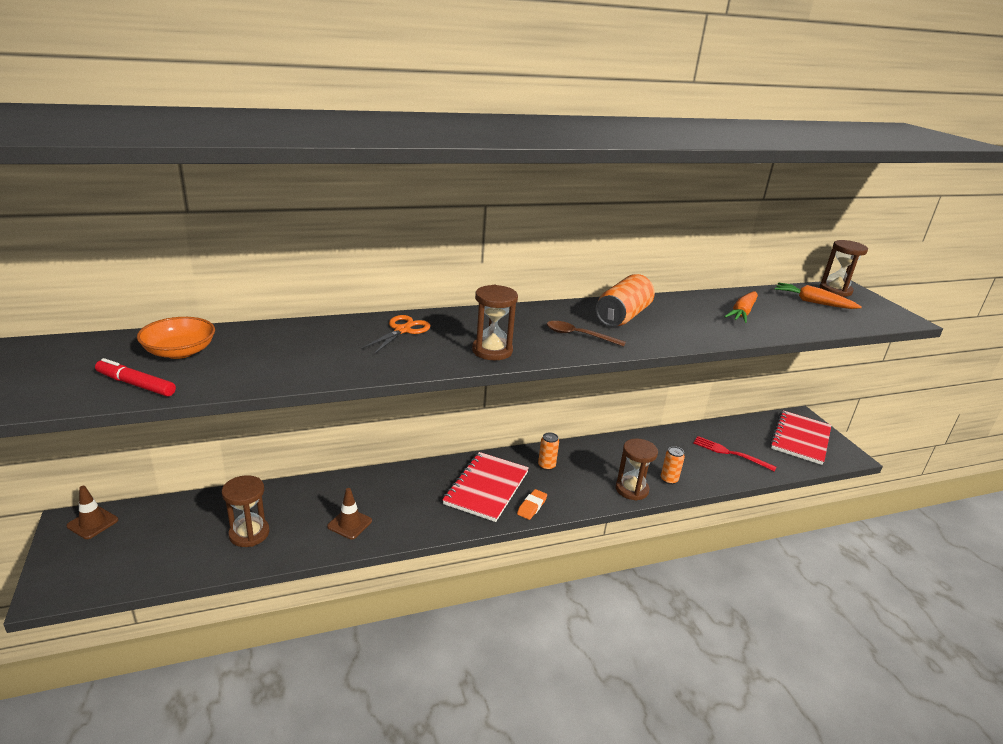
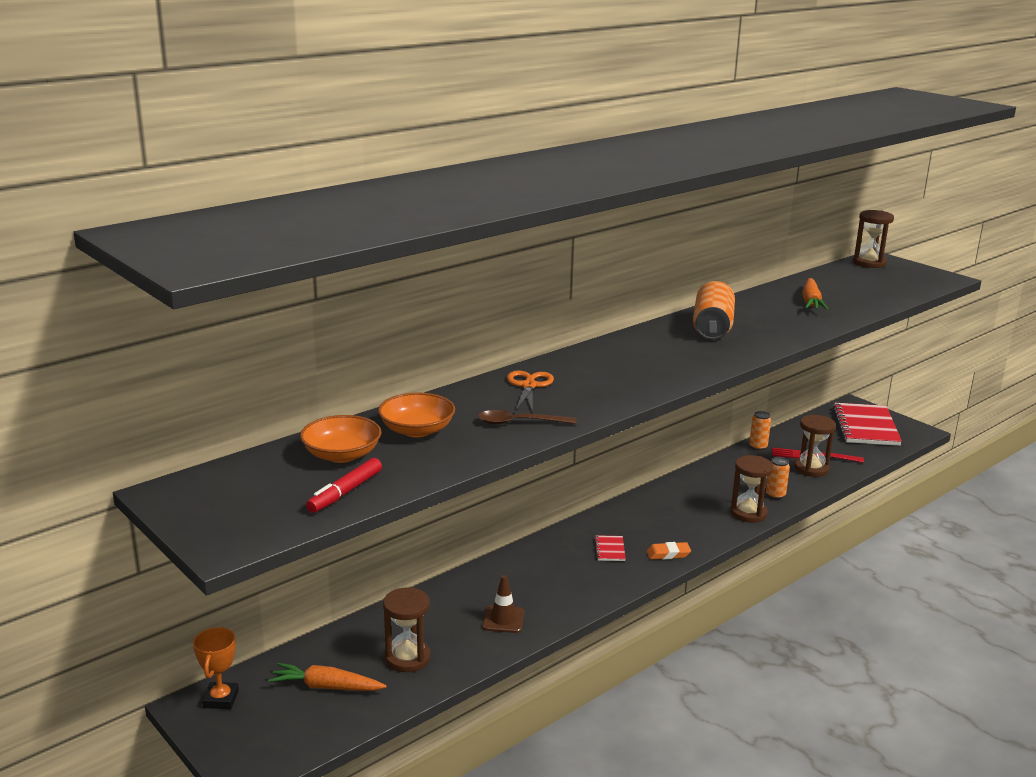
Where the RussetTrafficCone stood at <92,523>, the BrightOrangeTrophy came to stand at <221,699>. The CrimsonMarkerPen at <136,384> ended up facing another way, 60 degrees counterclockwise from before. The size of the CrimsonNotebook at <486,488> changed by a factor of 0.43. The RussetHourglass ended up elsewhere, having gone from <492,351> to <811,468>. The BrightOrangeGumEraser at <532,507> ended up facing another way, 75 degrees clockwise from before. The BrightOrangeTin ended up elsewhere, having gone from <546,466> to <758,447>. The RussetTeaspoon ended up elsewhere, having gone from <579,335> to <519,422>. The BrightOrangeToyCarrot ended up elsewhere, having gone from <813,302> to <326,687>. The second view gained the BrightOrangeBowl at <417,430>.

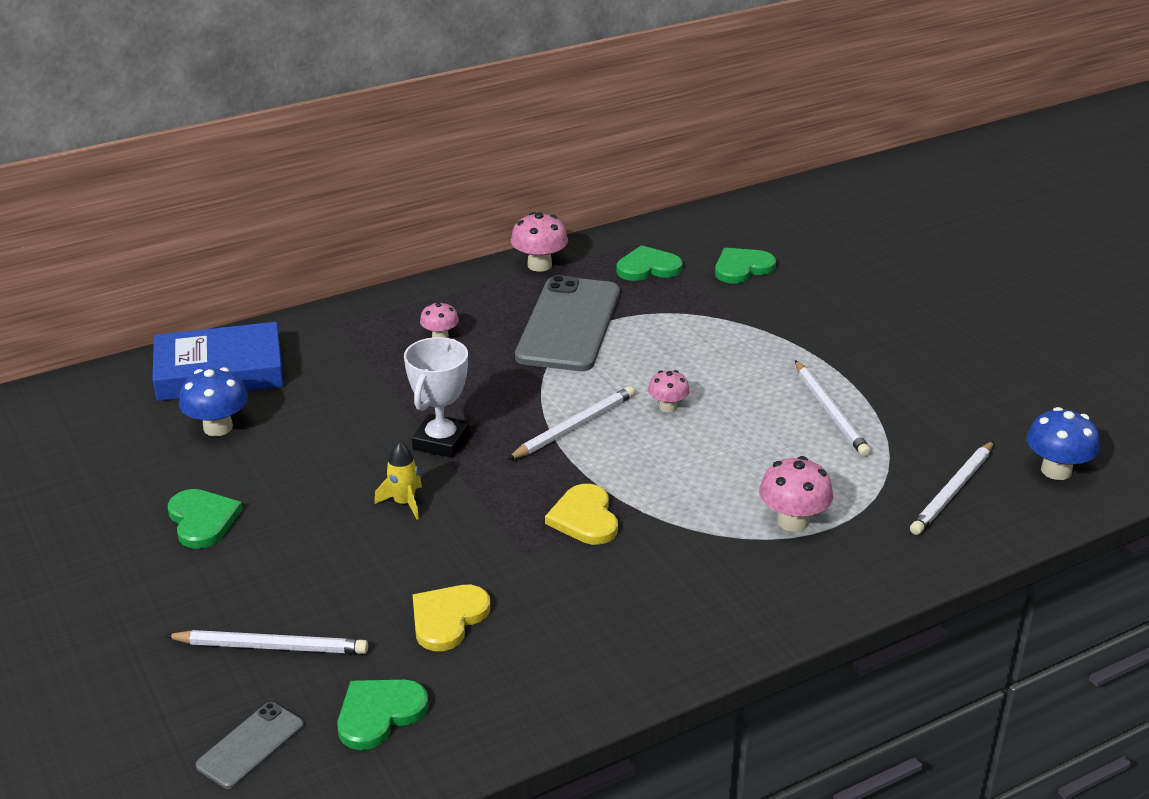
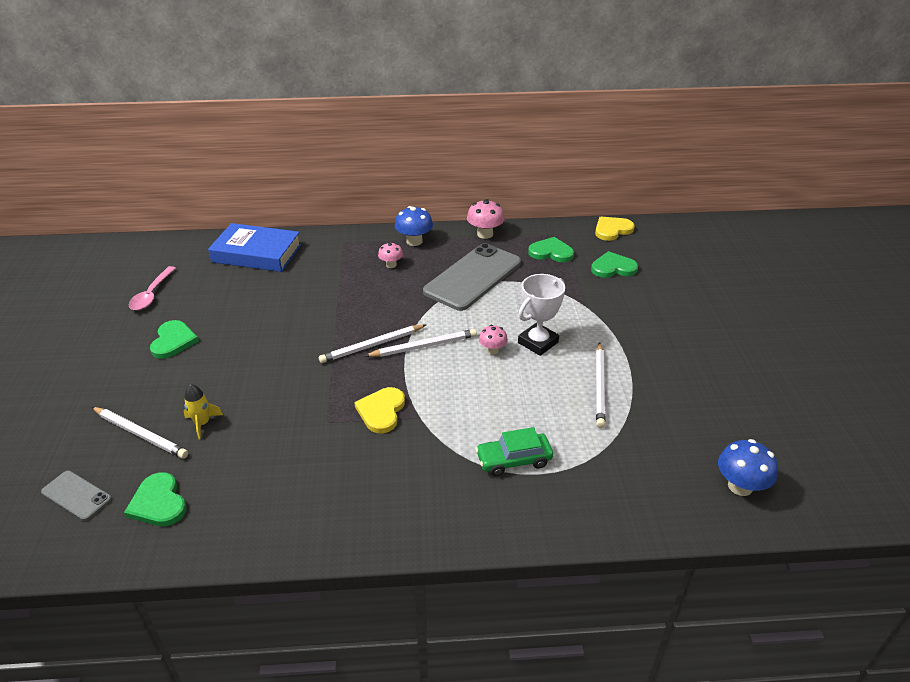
The RoyalBlueFungus ended up elsewhere, having gone from <218,427> to <414,241>. The AshGreySmartphone at <250,745> ended up facing another way, 60 degrees clockwise from before. The GreenHeartShape at <379,714> ended up facing another way, 105 degrees counterclockwise from before. The BrightYellowSpaceship ended up elsewhere, having gone from <404,503> to <202,423>. The PureWhiteTrophy ended up elsewhere, having gone from <441,441> to <538,342>. The BrightYellowHeartShape ended up elsewhere, having gone from <448,618> to <612,230>. Where the RosyFungus stood at <793,521>, the GreenAutomobile came to stand at <514,460>. The PureWhiteWoodenPencil ended up elsewhere, having gone from <953,491> to <372,346>. The second view gained the RosyTeaspoon at <152,294>.

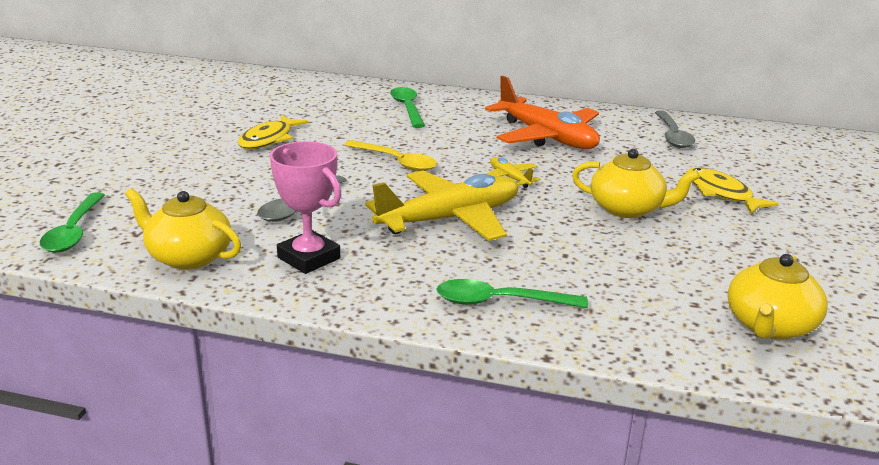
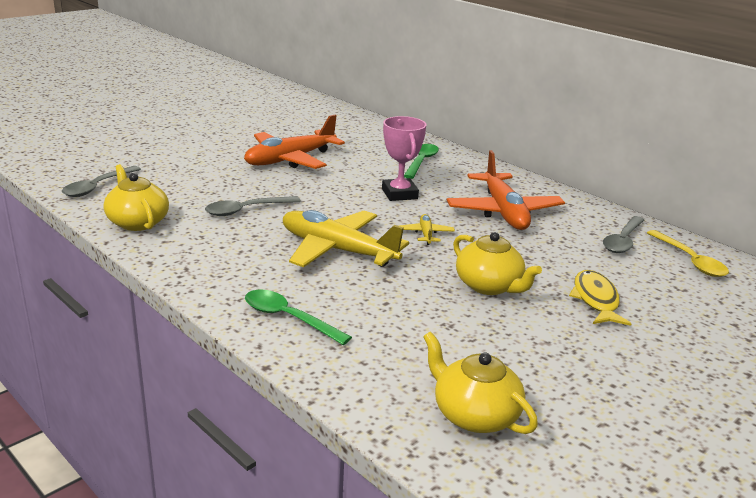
What was the GreenTeaspoon at <74,231> turned into the AshGreyTeaspoon at <97,187>. Where the BrightYellowToyFish stood at <269,139>, the BrightOrangeAeroplane came to stand at <290,160>. The RosyTrophy ended up elsewhere, having gone from <309,258> to <399,194>. The BrightYellowTeaspoon ended up elsewhere, having gone from <396,162> to <690,260>. The BrightYellowAeroplane at <450,219> ended up facing another way, 150 degrees counterclockwise from before. The BrightYellowTeapot at <770,326> ended up facing another way, 75 degrees clockwise from before.

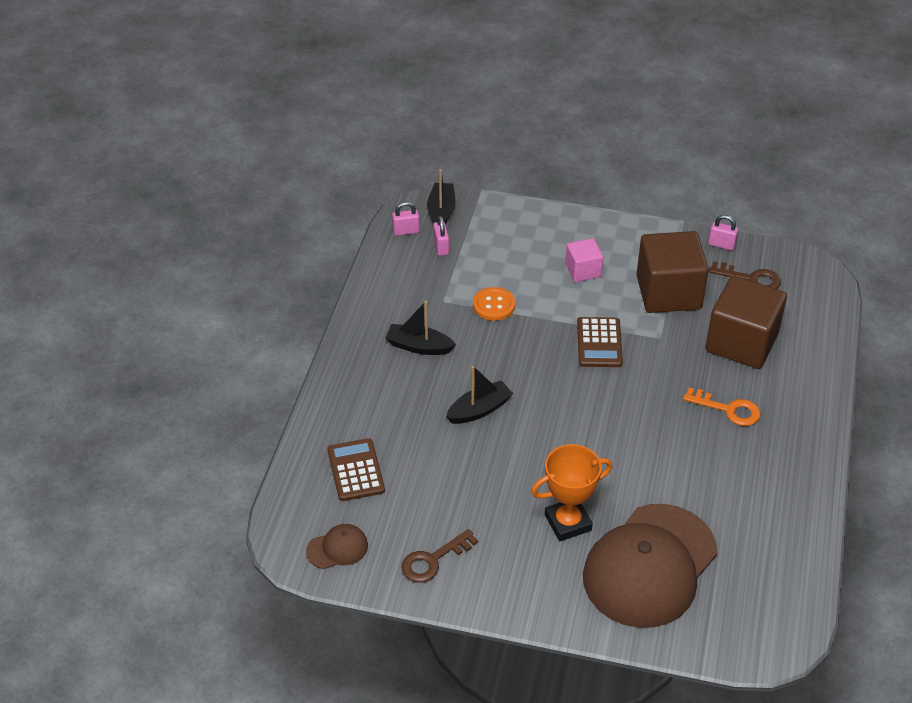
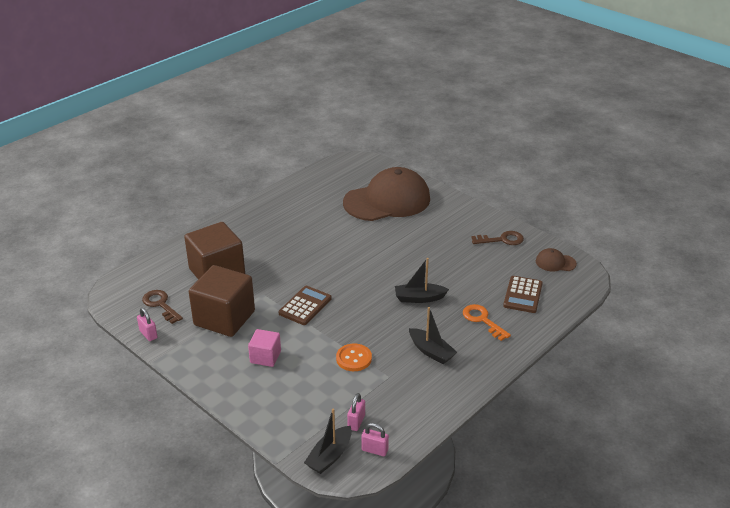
The second view lost the BrightOrangeTrophy at <568,522>. The BrightOrangeLatchkey ended up elsewhere, having gone from <728,409> to <482,320>.

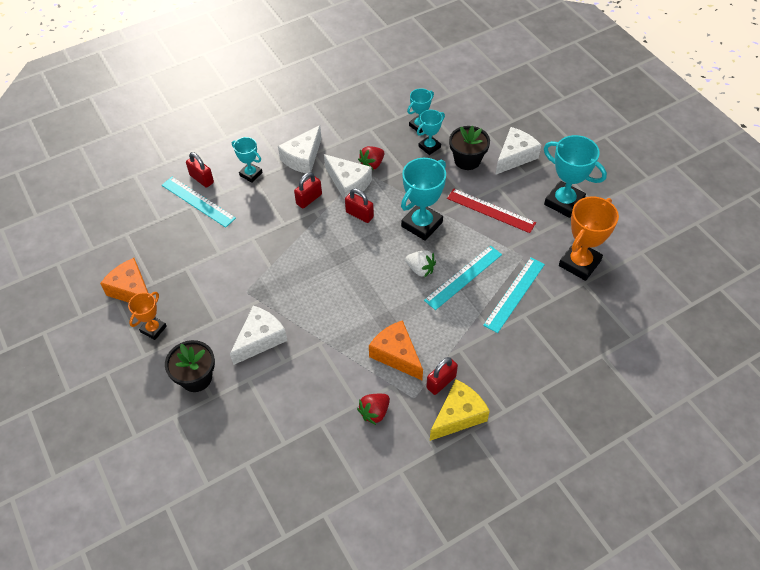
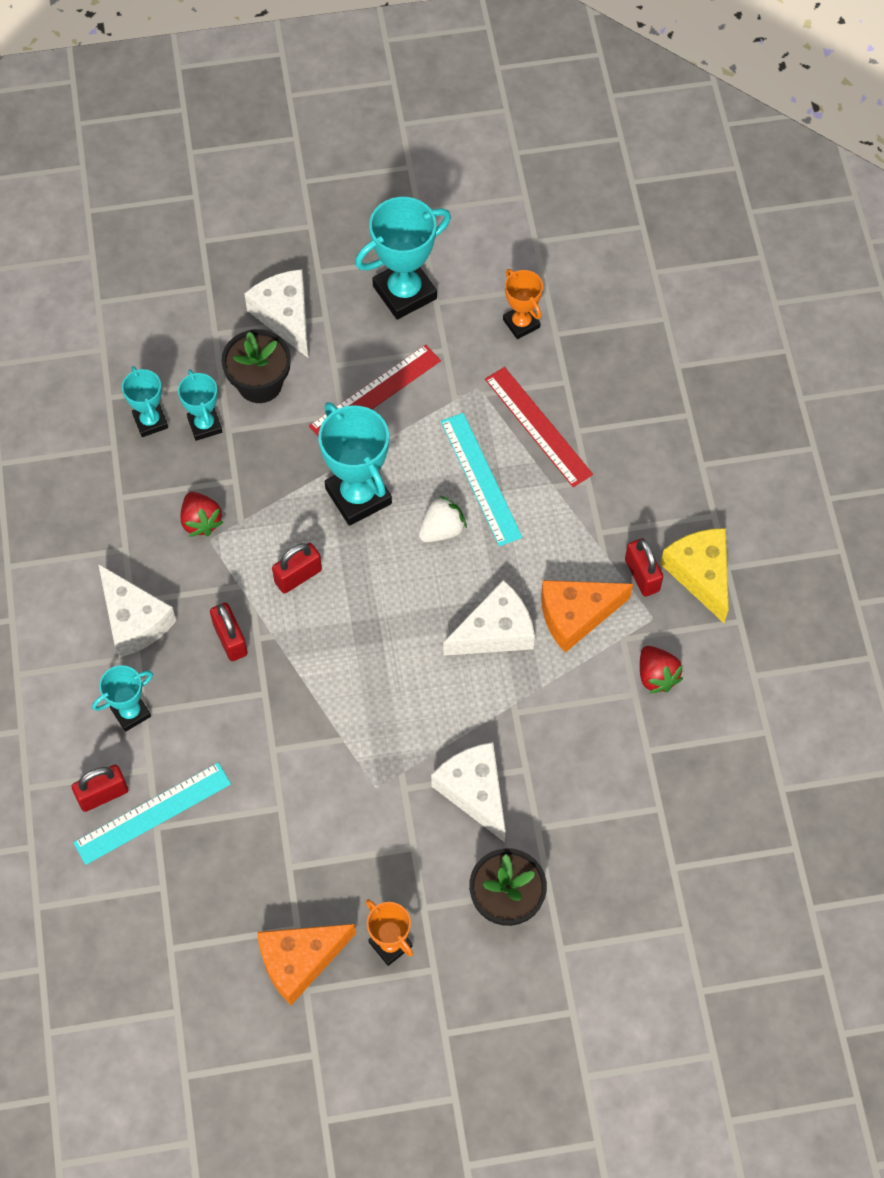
The PureWhiteCheese ended up elsewhere, having gone from <348,183> to <495,631>. What was the AquaMeasuringStick at <514,294> turned into the CrimsonMeasuringStick at <538,426>. The size of the BrightOrangeTrophy at <579,263> changed by a factor of 0.58.

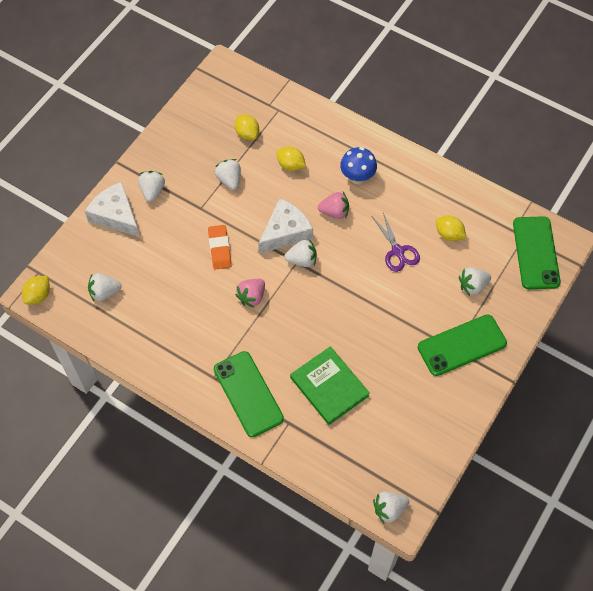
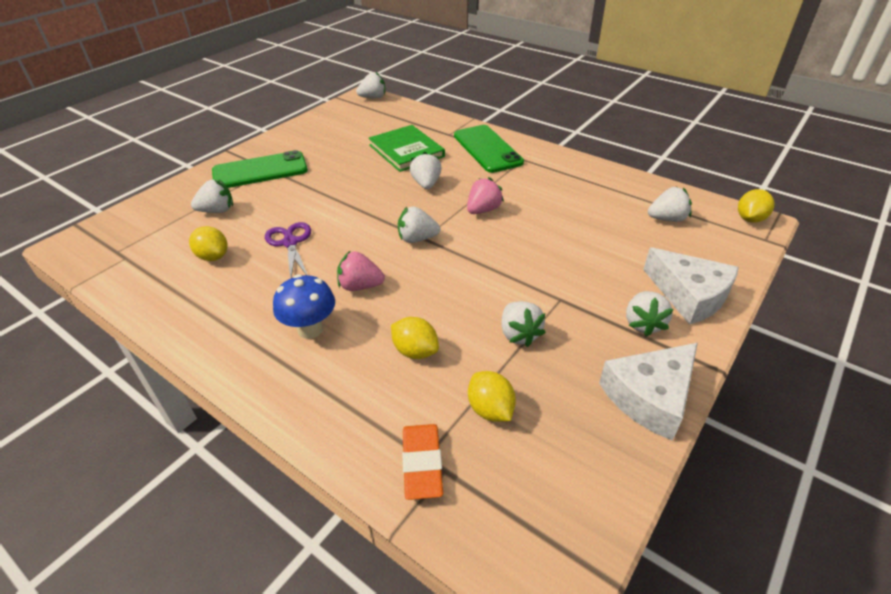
The BrightOrangeGumEraser ended up elsewhere, having gone from <219,249> to <422,463>. The PureWhiteCheese ended up elsewhere, having gone from <285,232> to <650,396>. The second view lost the GreenSmartphone at <536,253>. The second view gained the PureWhiteStrawberry at <426,184>.

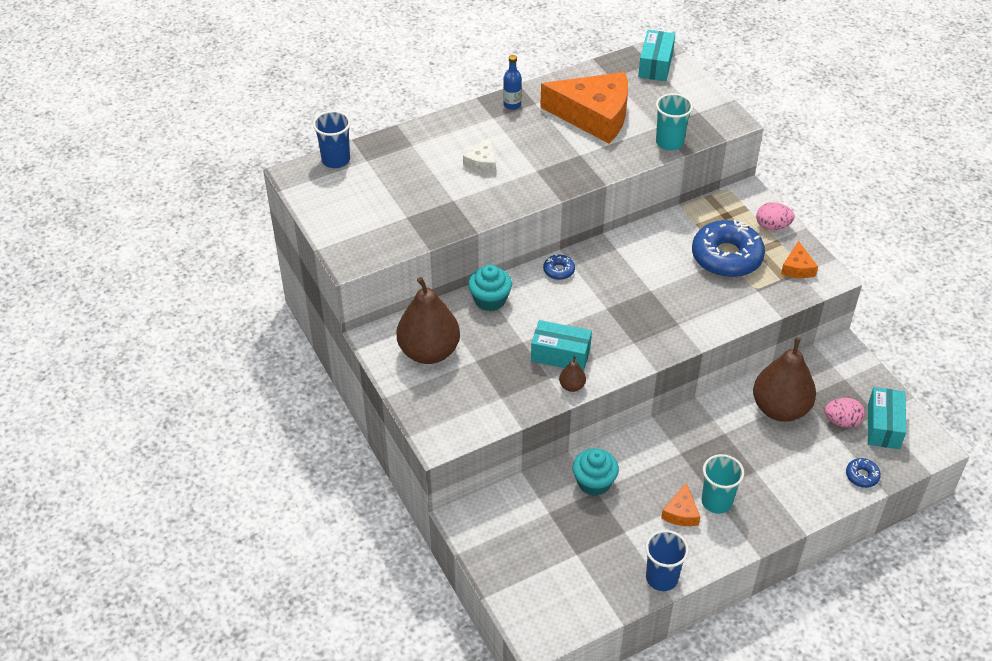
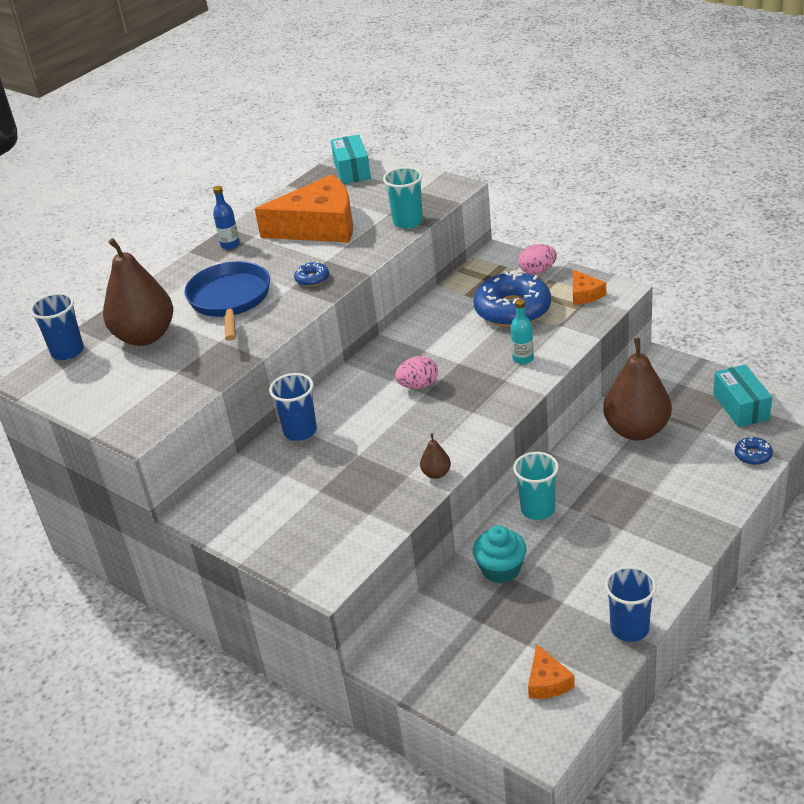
The RussetPearFruit ended up elsewhere, having gone from <429,352> to <145,336>. Where the PureWhiteCheese stood at <482,163>, the RoyalBlueSkillet came to stand at <230,300>. Where the AquaMuffin stood at <490,300>, the RoyalBlueCup came to stand at <300,431>. The second view lost the AquaBox at <560,355>. The RoyalBlueDoughnut ended up elsewhere, having gone from <558,270> to <312,279>. The BrightOrangeCheese ended up elsewhere, having gone from <681,512> to <547,682>. The AquaCup ended up elsewhere, having gone from <716,501> to <538,509>. The RosyToyEgg ended up elsewhere, having gone from <842,421> to <418,386>. The second view gained the AquaDrinkBottle at <523,359>.

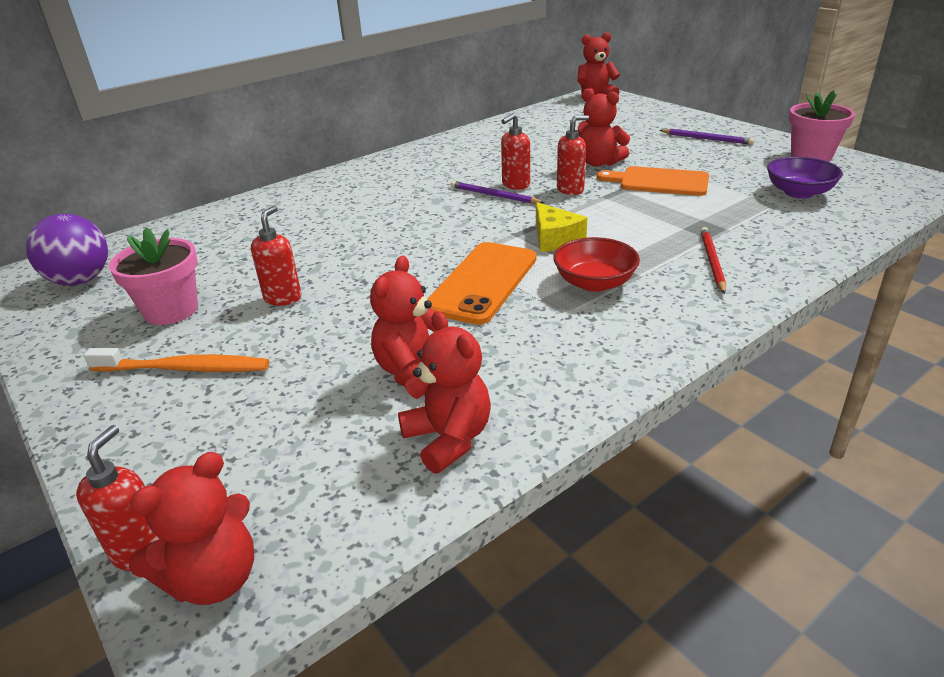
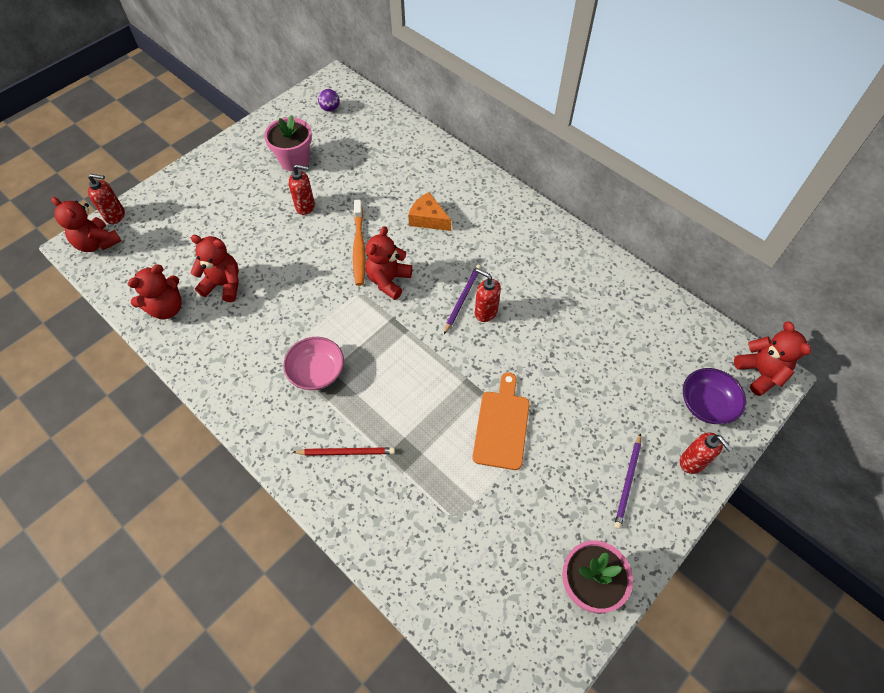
The size of the RoyalPurpleBall at <81,280> changed by a factor of 0.52. The BrightOrangeToothBrush ended up elsewhere, having gone from <183,368> to <359,247>. The second view lost the BrightOrangeSmartphone at <482,282>. The second view lost the BrightYellowCheese at <555,239>. What was the CrimsonBowl at <594,283> turned into the RosyBowl at <317,372>. The CrimsonPumpBottle ended up elsewhere, having gone from <570,190> to <692,462>. The CrimsonTeddyBear ended up elsewhere, having gone from <599,163> to <388,281>. The RoyalPurpleBowl ended up elsewhere, having gone from <799,192> to <706,404>. The second view gained the BrightOrangeCheese at <428,219>.

